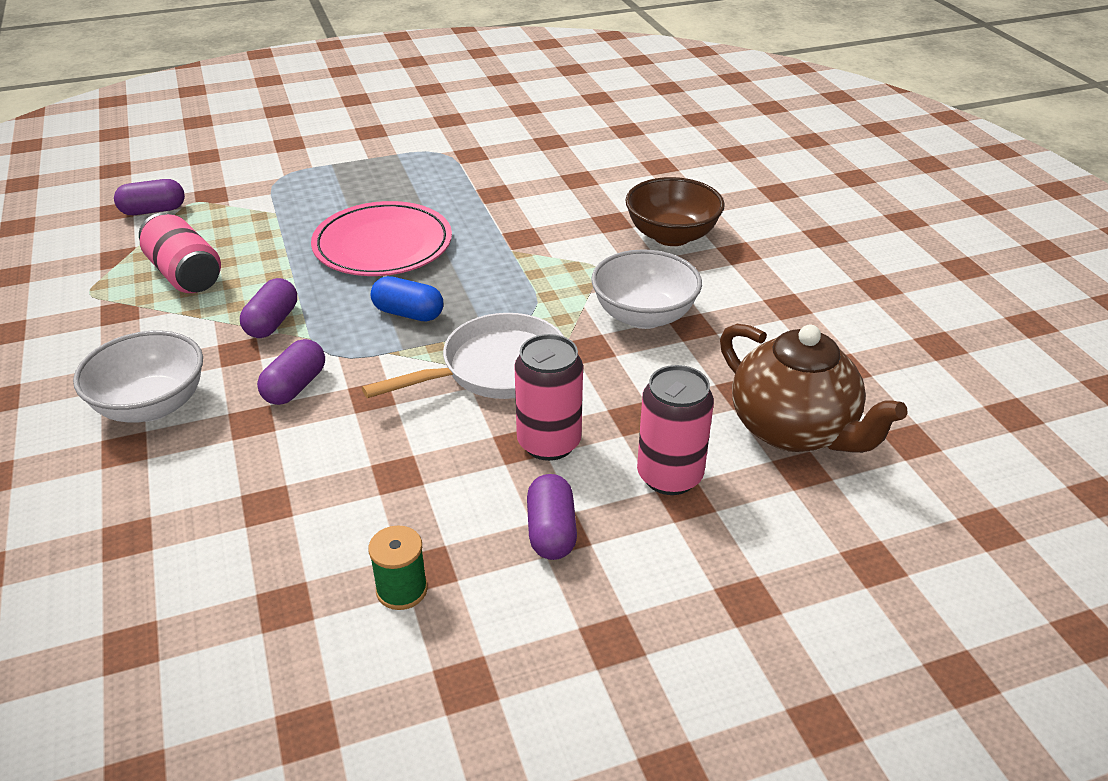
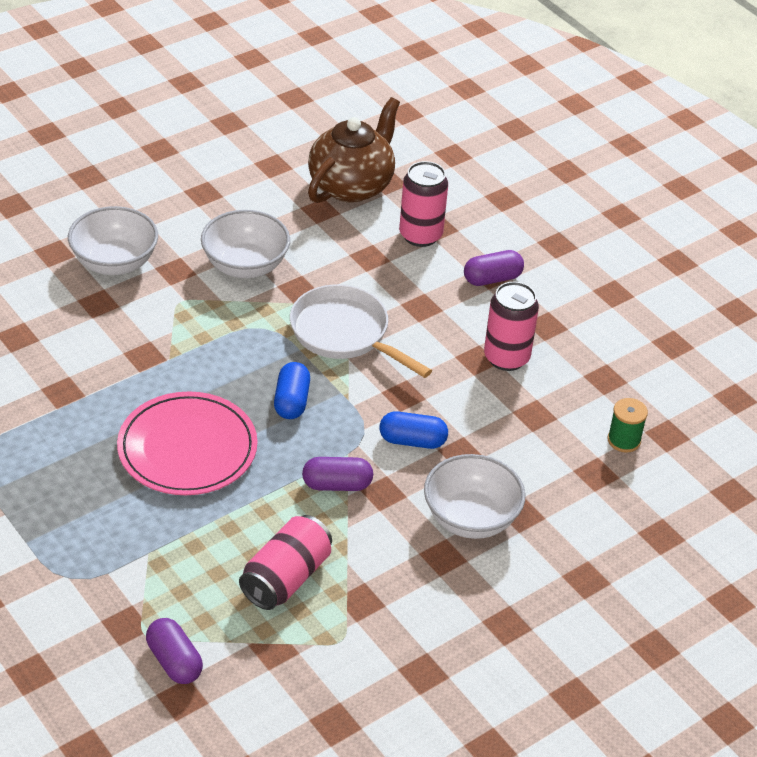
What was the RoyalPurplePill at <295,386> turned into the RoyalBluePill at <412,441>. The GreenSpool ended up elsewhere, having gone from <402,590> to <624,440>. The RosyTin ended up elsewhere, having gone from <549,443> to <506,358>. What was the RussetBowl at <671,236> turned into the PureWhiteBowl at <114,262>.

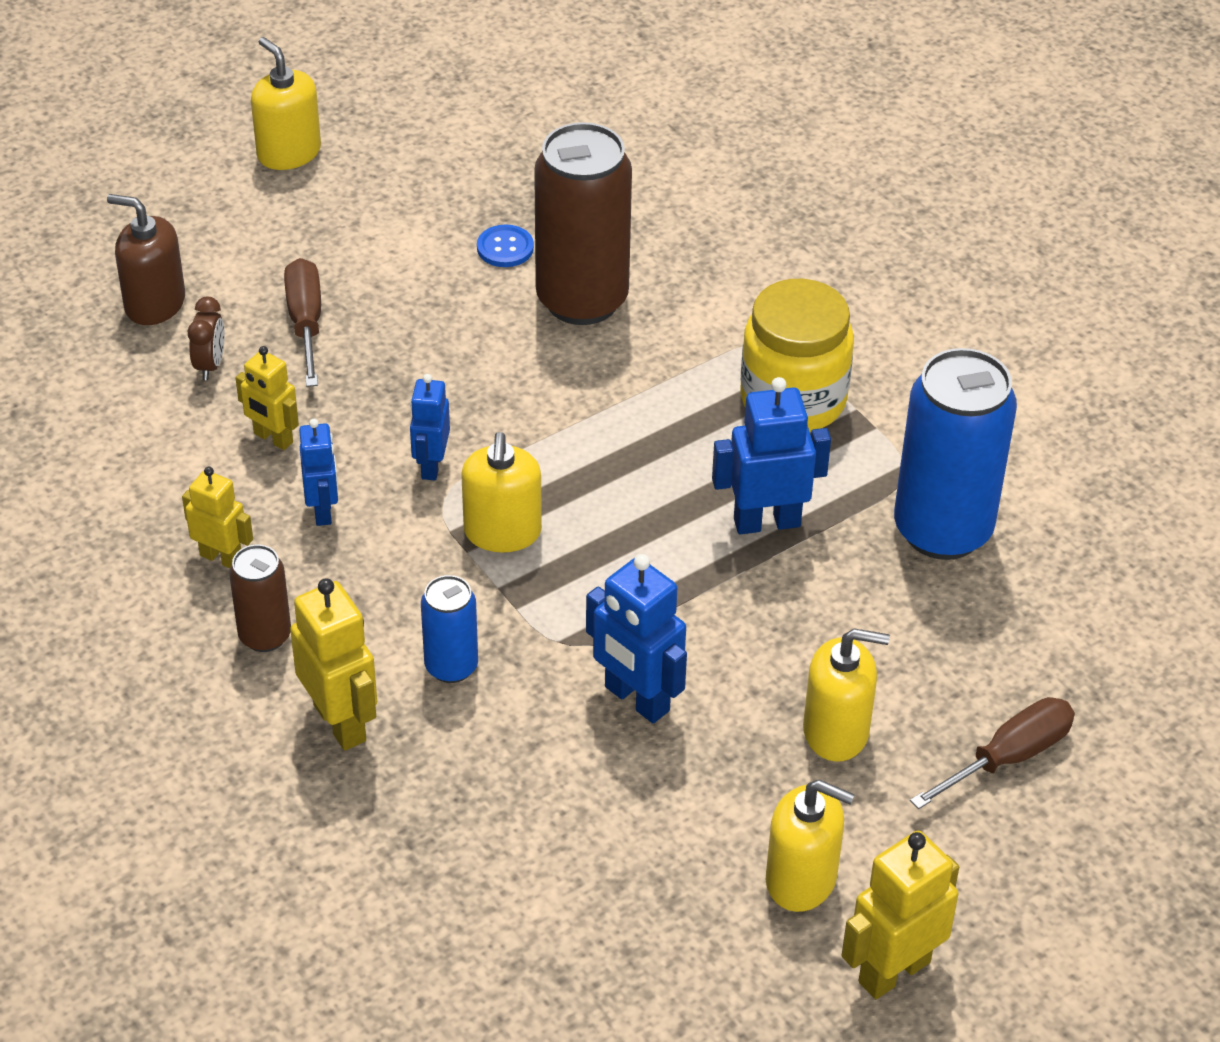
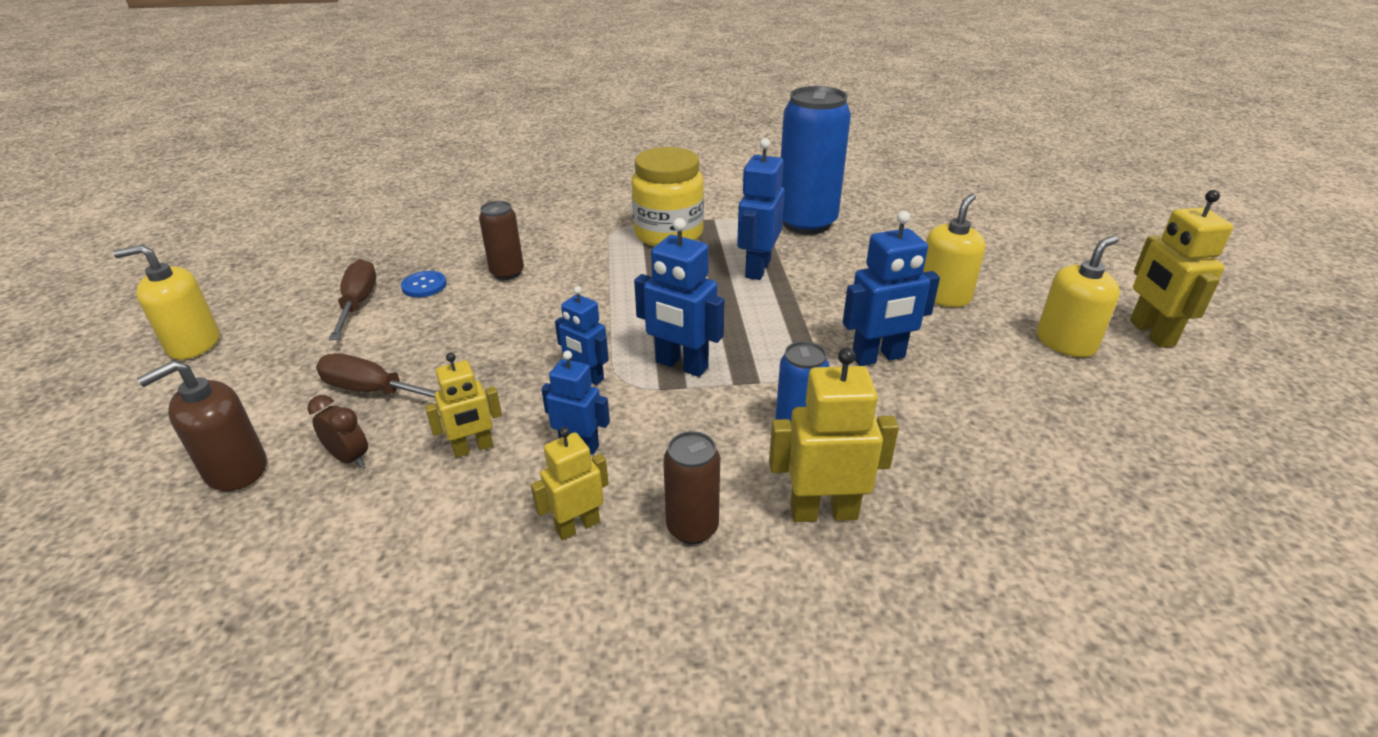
Where the BrightYellowPumpBottle stood at <502,532>, the RoyalBlueRobotFigure came to stand at <681,365>. The size of the RussetTin at <582,300> changed by a factor of 0.51. The RussetScrewdriver ended up elsewhere, having gone from <1008,758> to <358,304>.

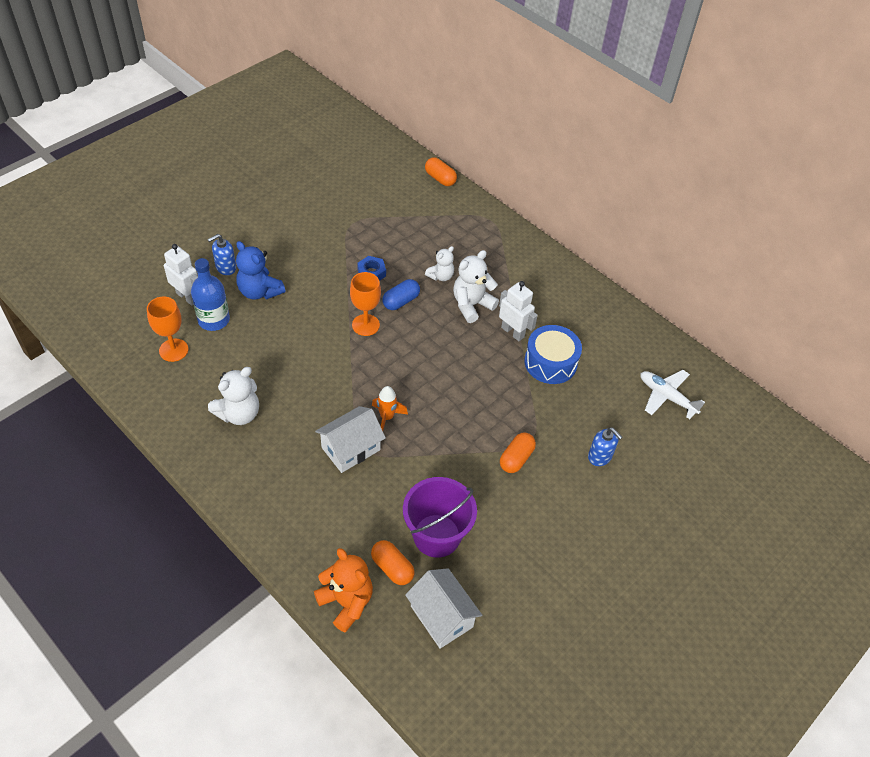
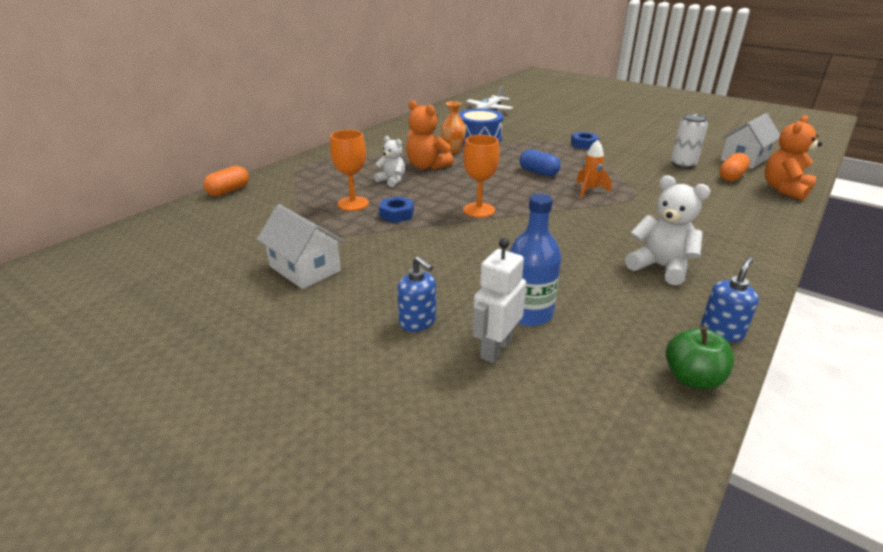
The BrightOrangeChalice ended up elsewhere, having gone from <173,350> to <353,203>. The second view lost the RoyalBlueTeddyBear at <259,291>. The PureWhiteHouse ended up elsewhere, having gone from <351,449> to <305,268>. The RoyalBluePill ended up elsewhere, having gone from <401,301> to <538,172>. Where the RoyalPurpleBucket stood at <436,535>, the PureWhiteTin came to stand at <683,164>. What was the PureWhiteTeddyBear at <471,305> turned into the BrightOrangeTeddyBear at <427,166>. Where the PureWhiteRobotFigure stood at <513,332>, the BrightOrangeVase came to stand at <453,150>. Where the BrightOrangePill stood at <516,458>, the RoyalBlueHexNut came to stand at <584,144>. The RoyalBluePumpBottle ended up elsewhere, having gone from <600,456> to <721,331>. The second view gained the GreenToyApple at <692,378>.

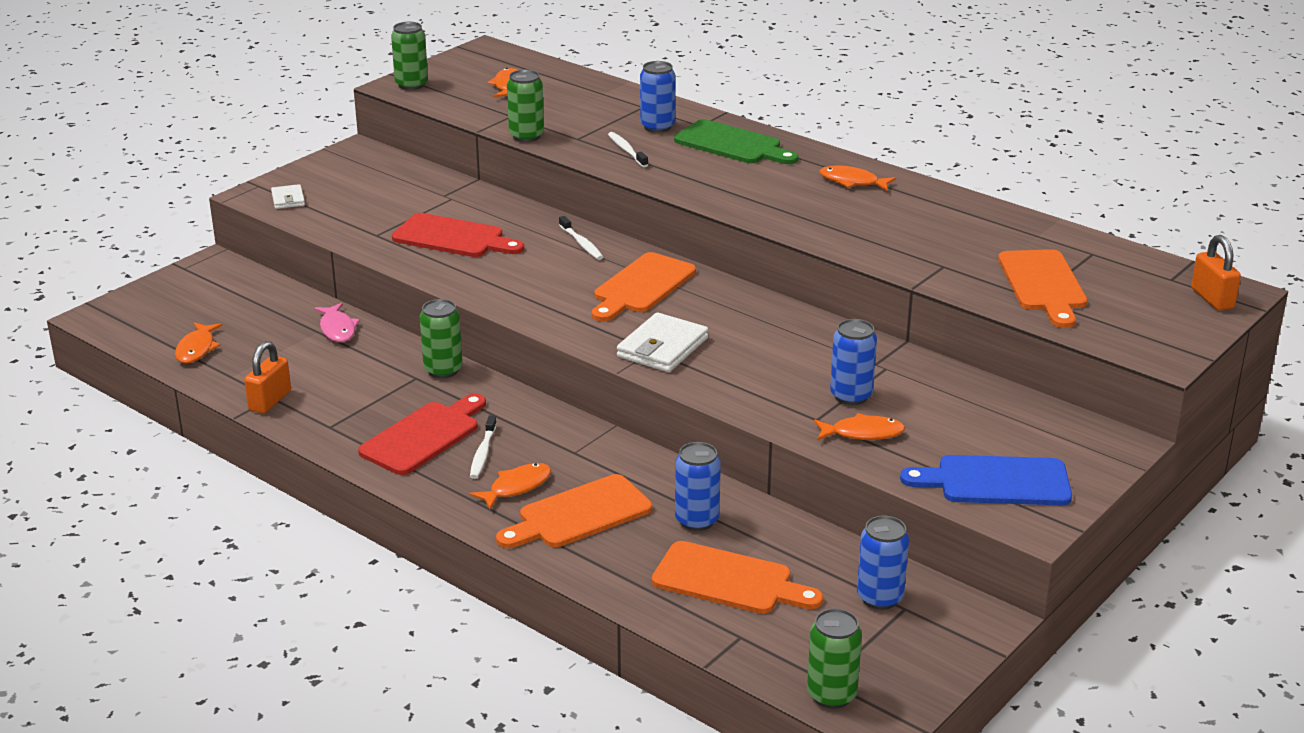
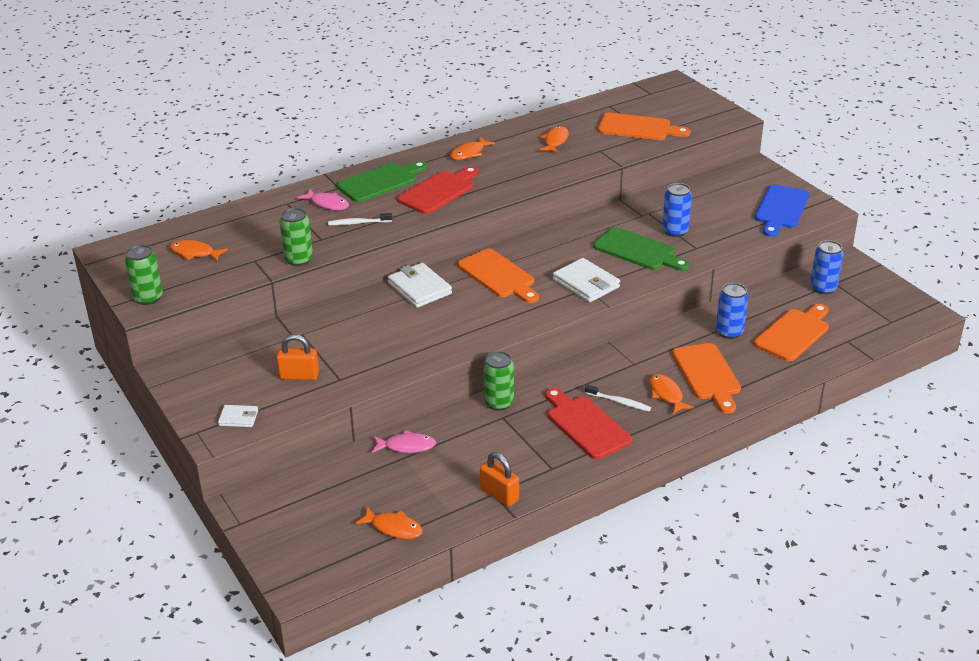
The CrimsonChoppingBoard ended up elsewhere, having gone from <453,238> to <439,191>. Where the PureWhiteToothBrush stood at <581,243>, the PureWhiteBillfold came to stand at <419,288>. Where the RoyalBlueTin stood at <657,127>, the RosyToyFish came to stand at <327,204>. The second view lost the GreenTin at <831,695>. The BrightOrangeToyFish ended up elsewhere, having gone from <863,433> to <555,141>. The BrightOrangePadlock ended up elsewhere, having gone from <1212,298> to <299,376>. The second view gained the GreenChoppingBoard at <638,251>.

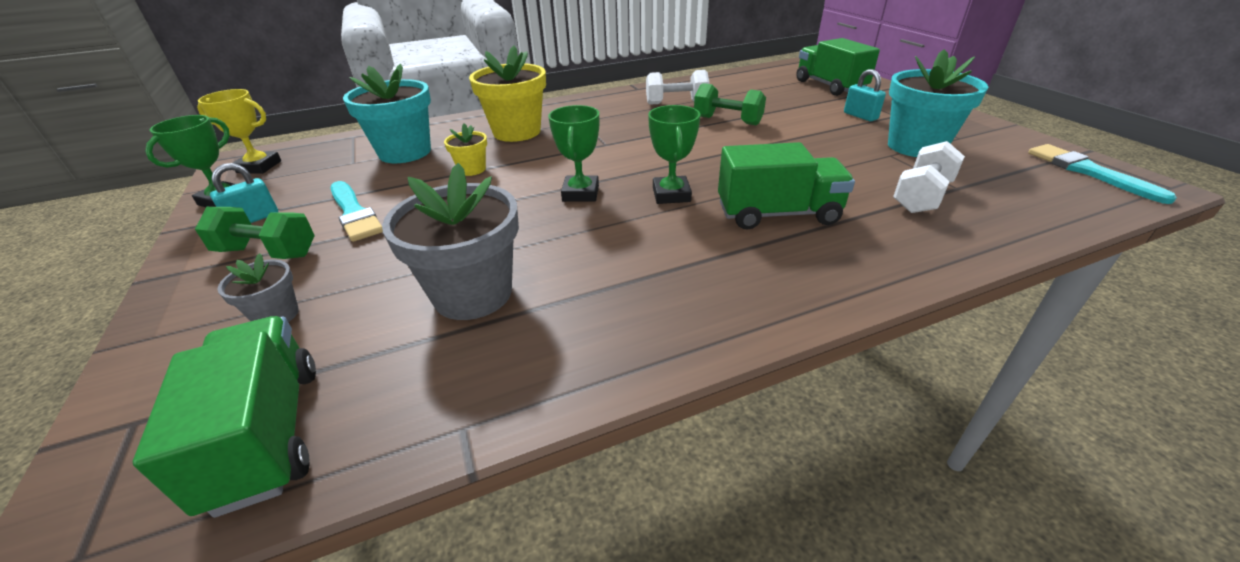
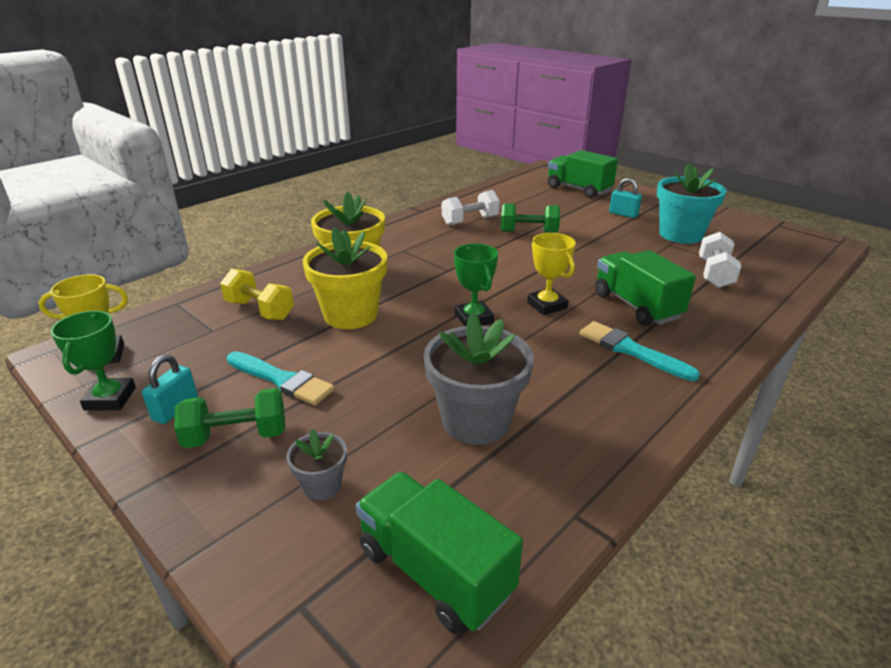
Where the AquaFlowerPot stood at <405,152>, the BrightYellowFreeWeight came to stand at <260,310>. The size of the BrightYellowFlowerPot at <472,169> changed by a factor of 2.01. What was the GreenTrophy at <671,194> turned into the BrightYellowTrophy at <547,305>. The GreenTruck at <777,214> ended up facing another way, 90 degrees counterclockwise from before. The AquaBrush ended up elsewhere, having gone from <1088,172> to <631,350>.

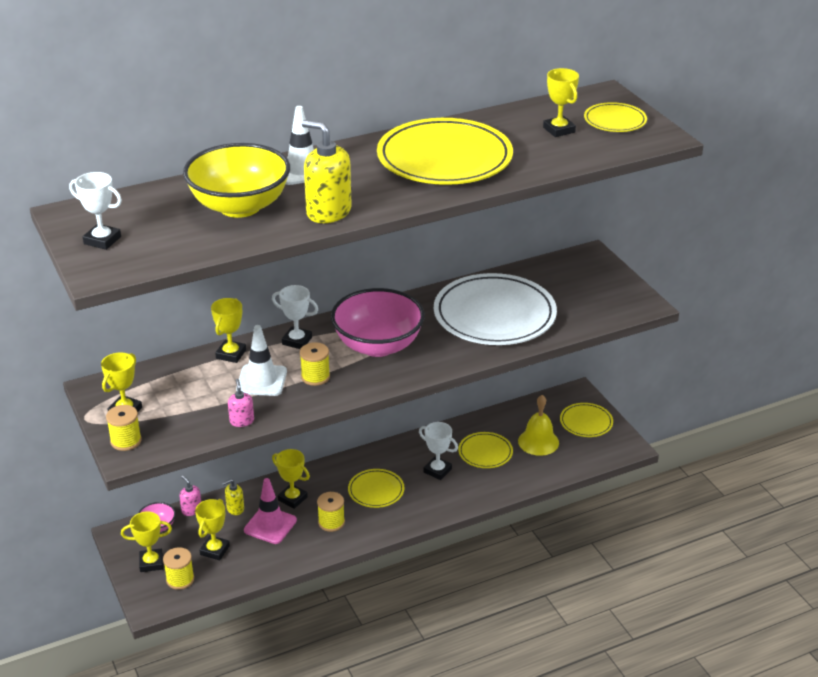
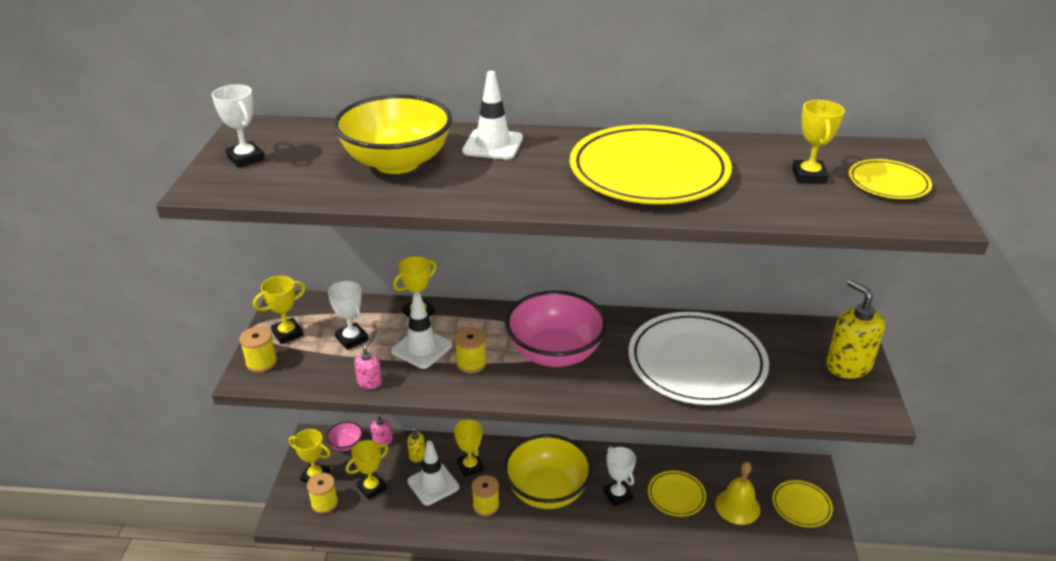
What was the RosyTrafficCone at <270,525> turned into the PureWhiteTrafficCone at <433,484>. The PureWhiteTrophy ended up elsewhere, having gone from <297,341> to <352,339>. The BrightYellowPumpBottle ended up elsewhere, having gone from <328,212> to <848,365>. Where the BrightYellowPlate stood at <376,491>, the BrightYellowBowl came to stand at <547,491>.

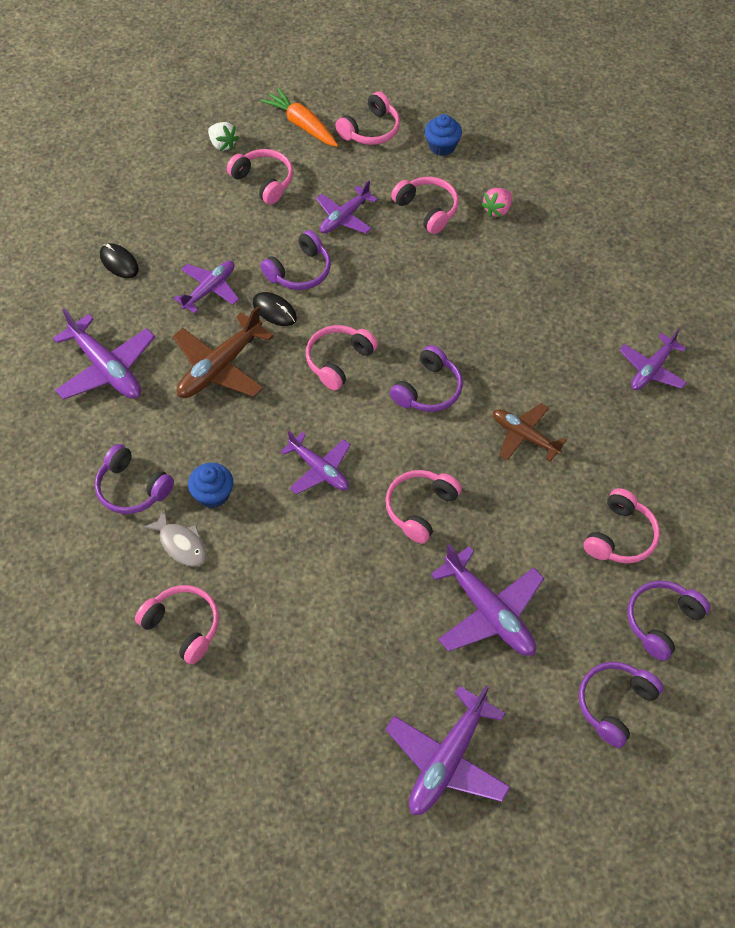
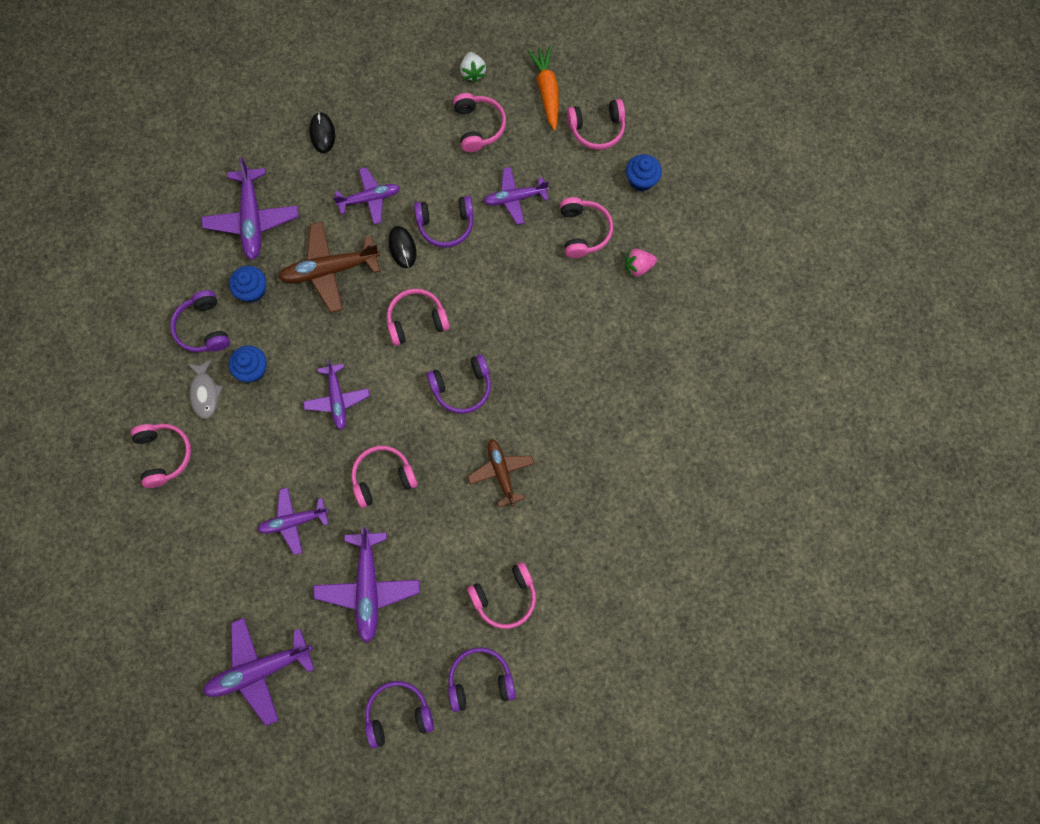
The RoyalPurpleAeroplane ended up elsewhere, having gone from <651,369> to <293,521>. The second view gained the RoyalBlueMuffin at <252,290>.

